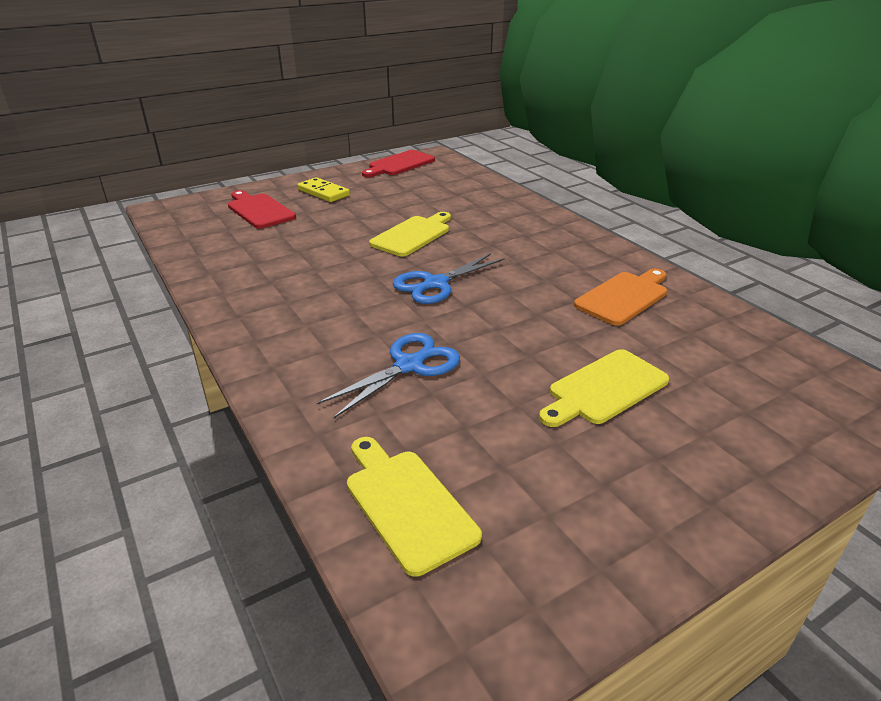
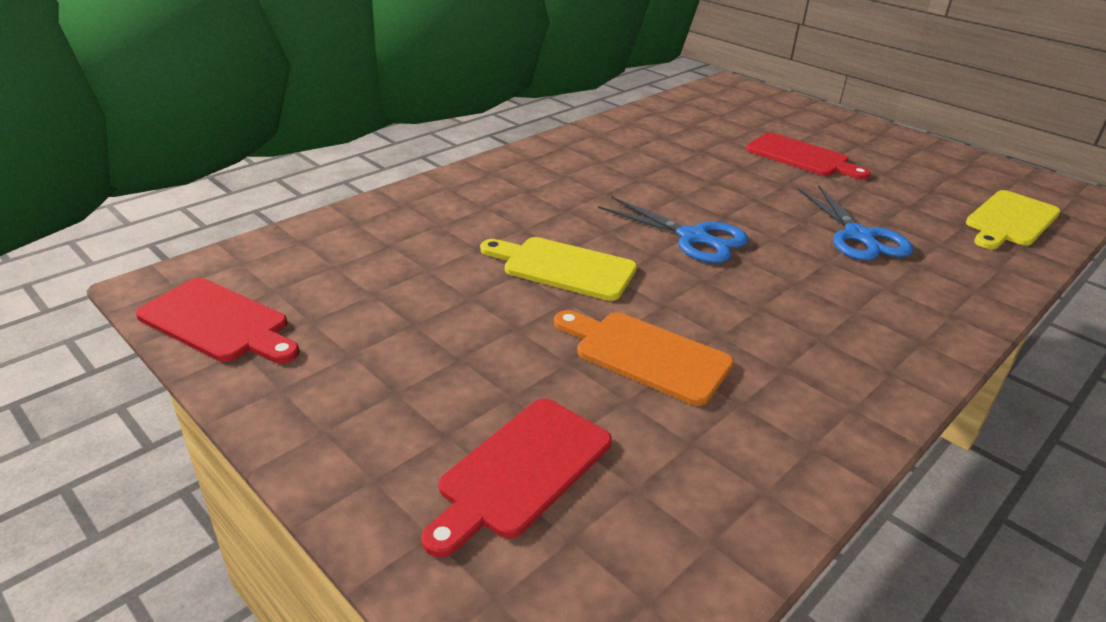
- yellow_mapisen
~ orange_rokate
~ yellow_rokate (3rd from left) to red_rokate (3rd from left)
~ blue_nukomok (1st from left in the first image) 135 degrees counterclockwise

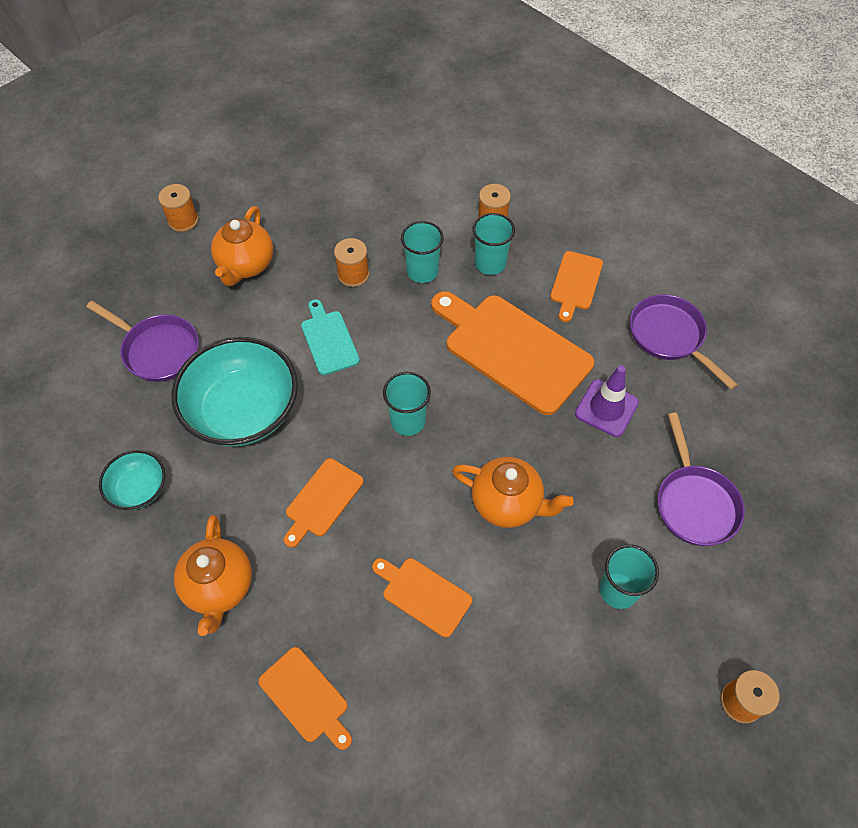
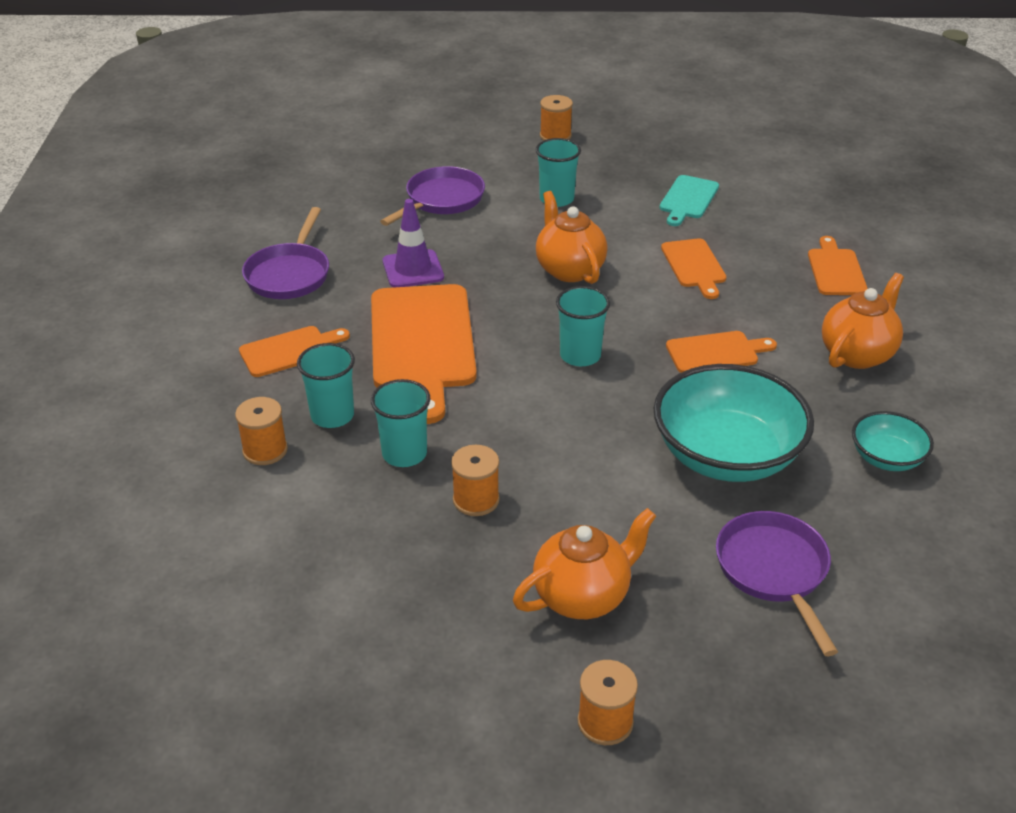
~ turquoise_rokate

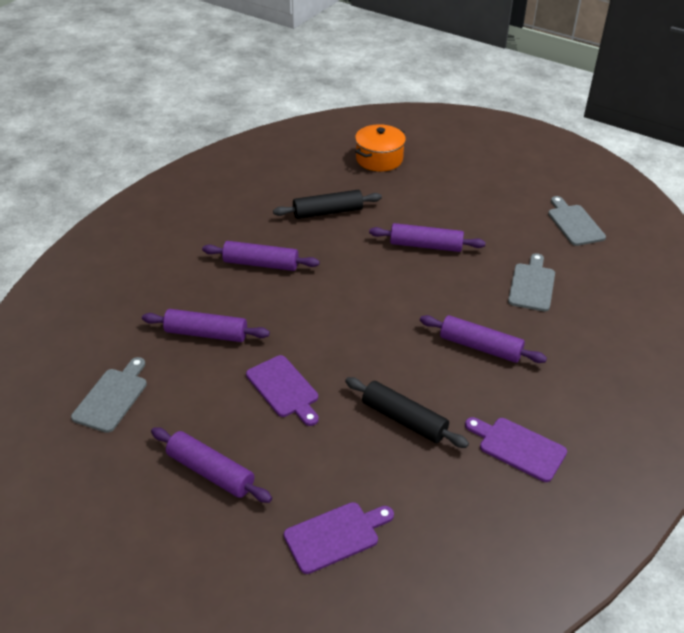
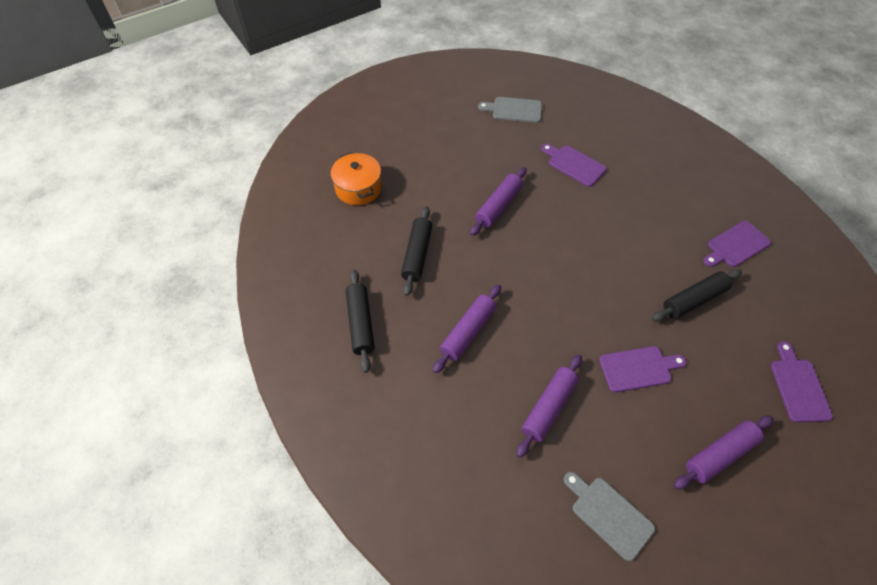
- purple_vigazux (5th from left)
+ black_vigazux (1st from left)
~ grey_rokate (2nd from left) to purple_rokate (1st from left)

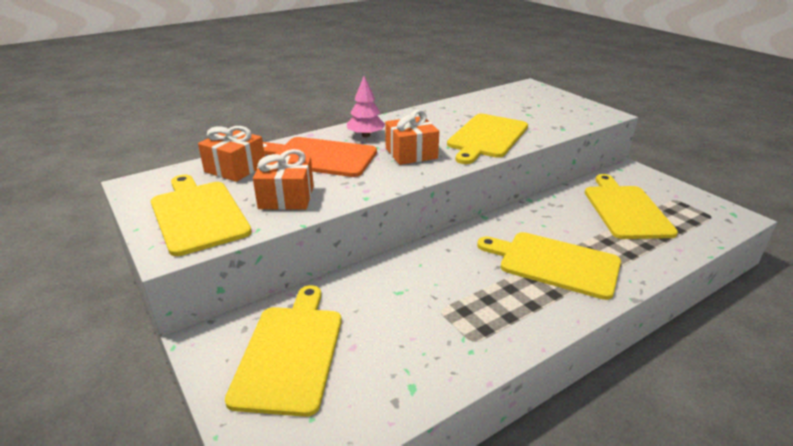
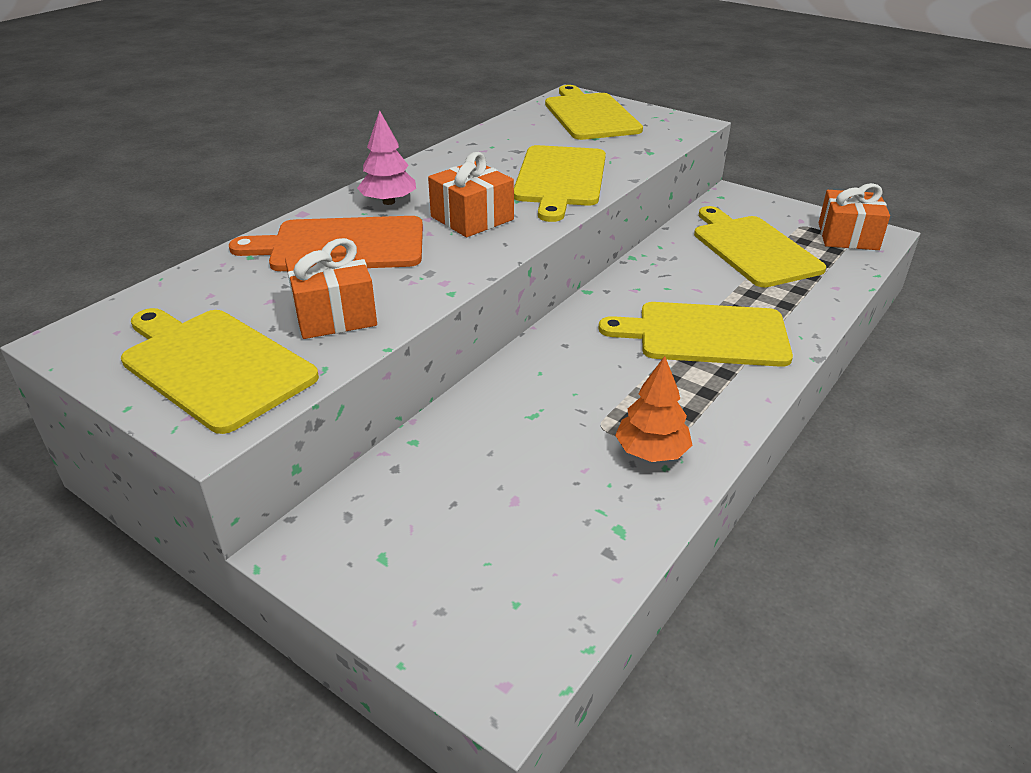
+ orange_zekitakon
~ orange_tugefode (1st from left in the first image) to orange_tugefode (3rd from left)
~ yellow_rokate (2nd from left in the first image) to yellow_rokate (3rd from left)

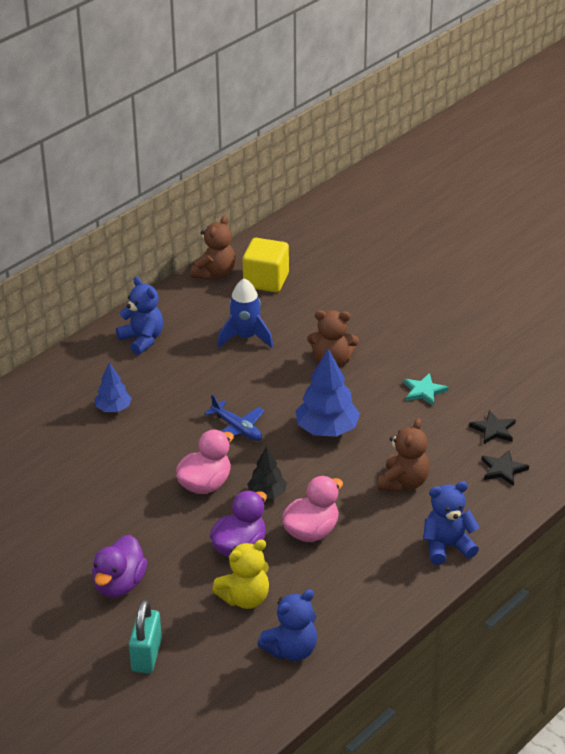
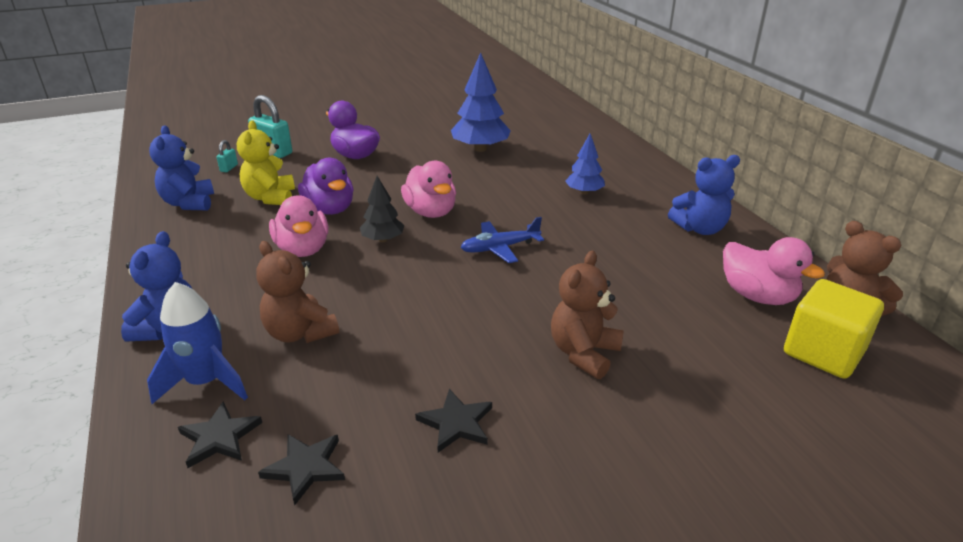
+ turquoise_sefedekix (1st from left)
+ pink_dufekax (3rd from left)
~ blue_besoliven
~ blue_zekitakon (2nd from left in the first image) to blue_zekitakon (1st from left)
~ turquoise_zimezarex to black_zimezarex (3rd from left)

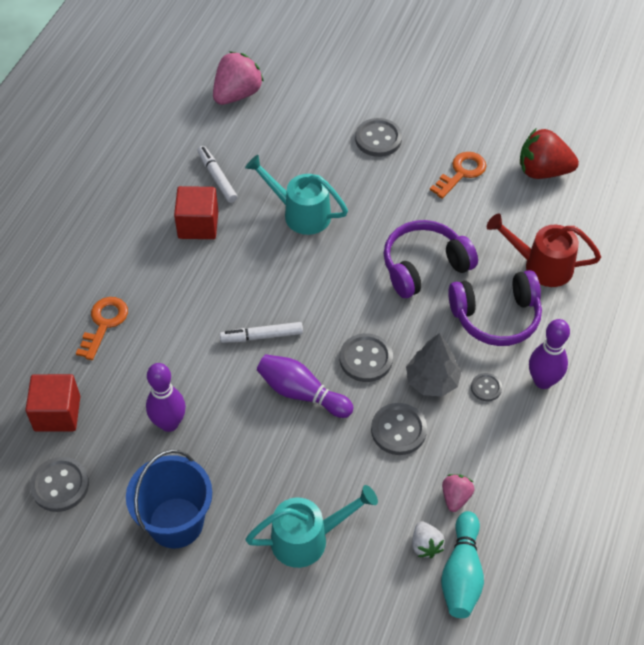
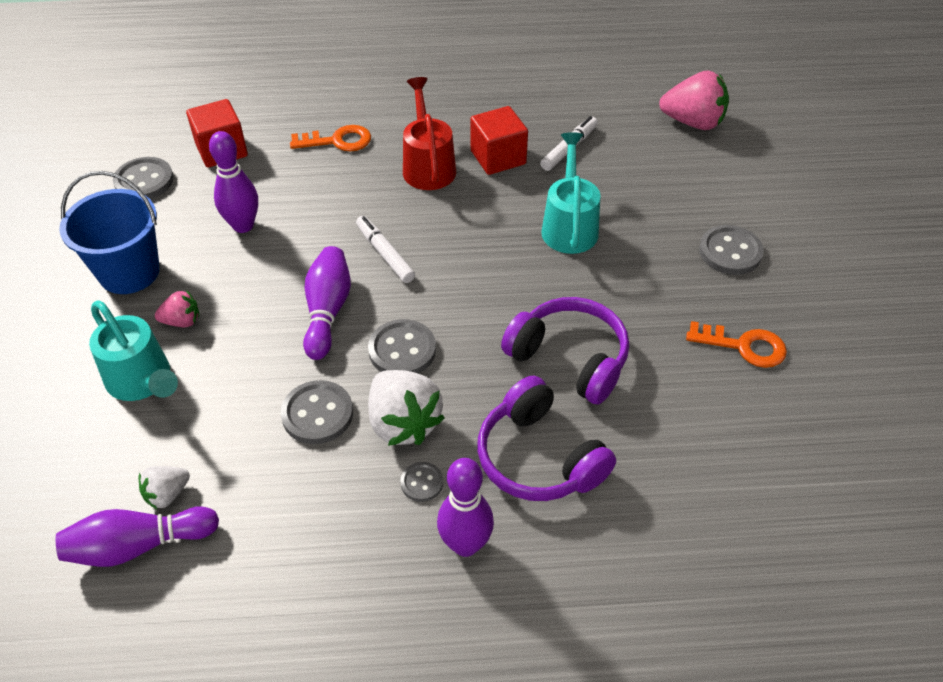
- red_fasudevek
~ pink_fasudevek (2nd from left in the first image) to pink_fasudevek (1st from left)
~ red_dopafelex
~ grey_zekitakon to white_fasudevek (2nd from left)
~ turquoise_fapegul to purple_fapegul (1st from left)

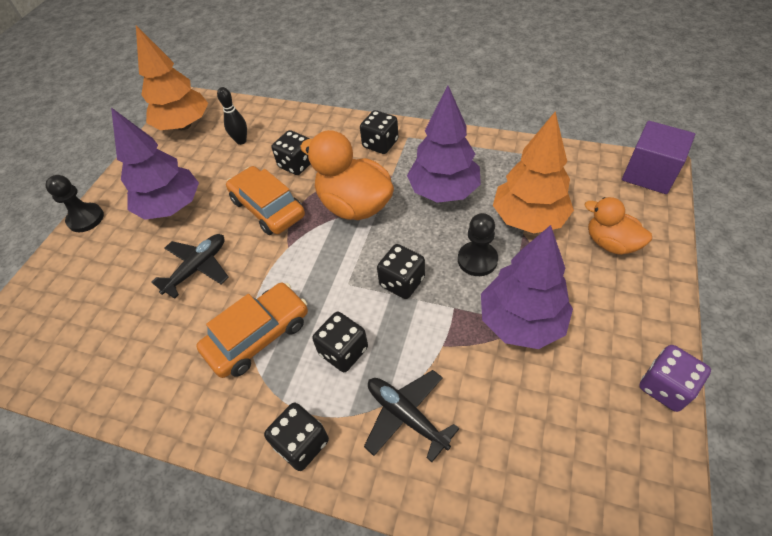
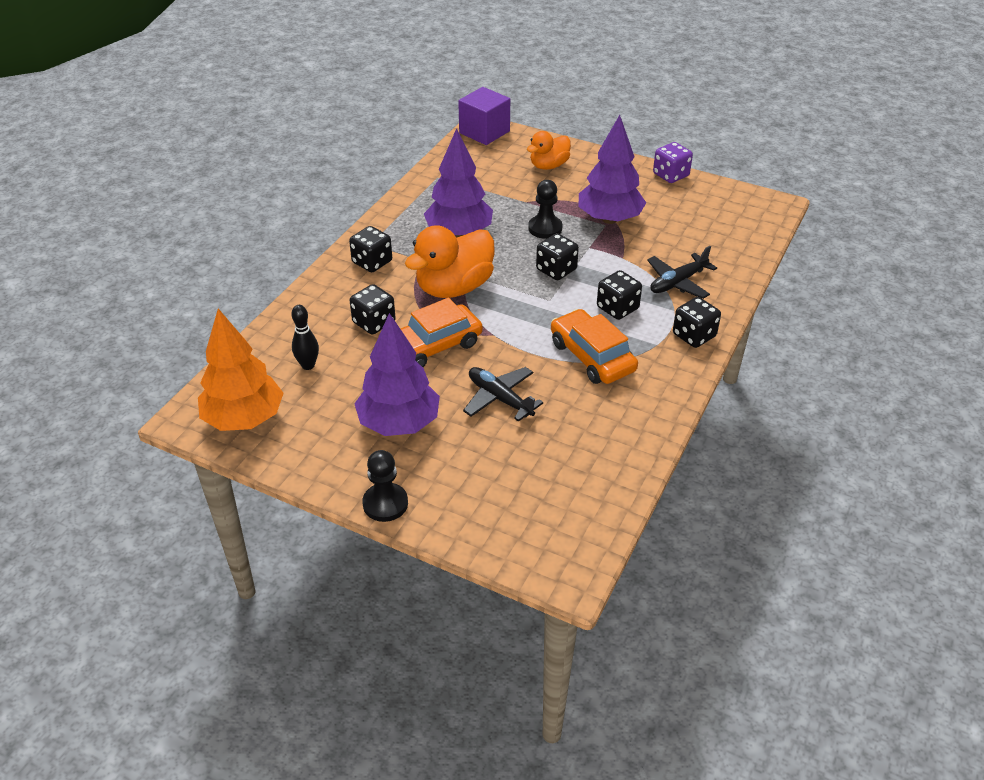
- orange_zekitakon (2nd from left)

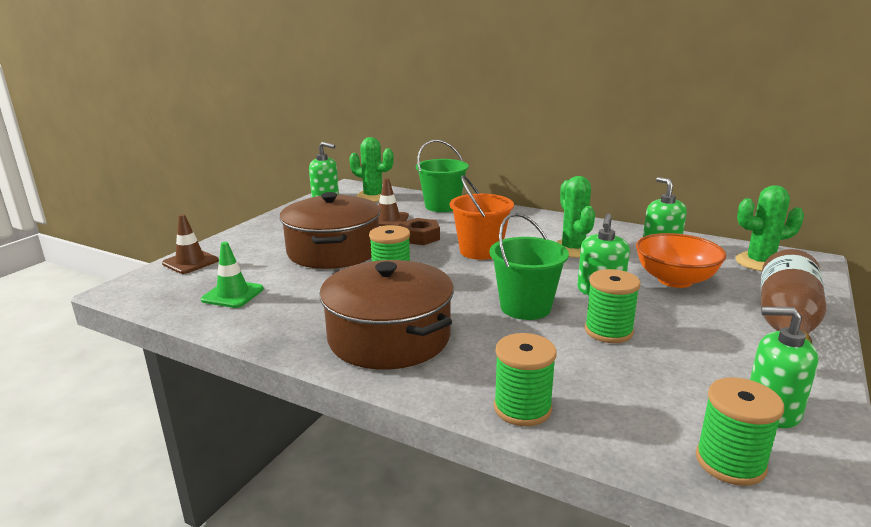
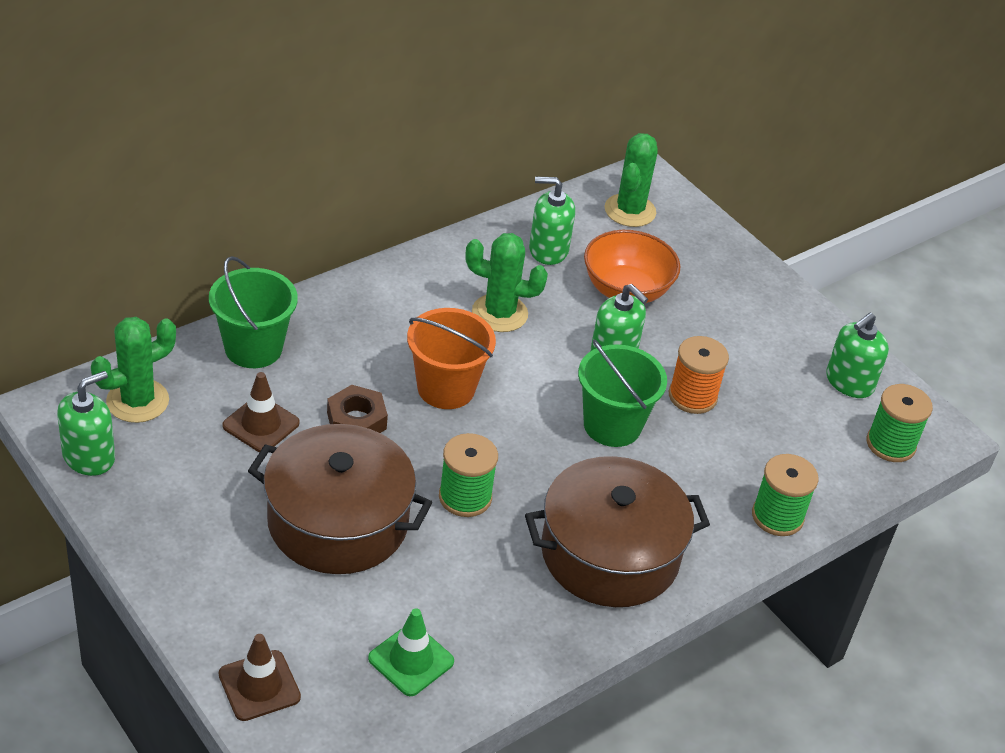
- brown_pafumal
~ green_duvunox (3rd from left) to orange_duvunox

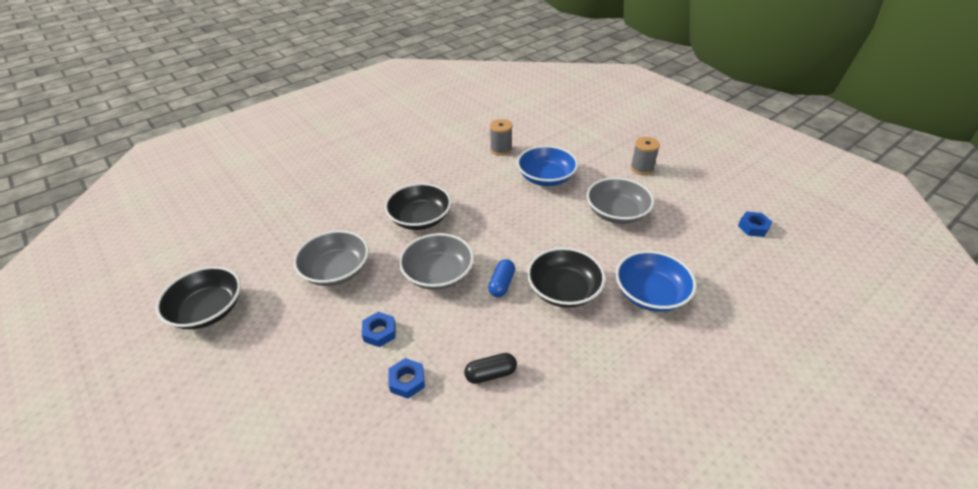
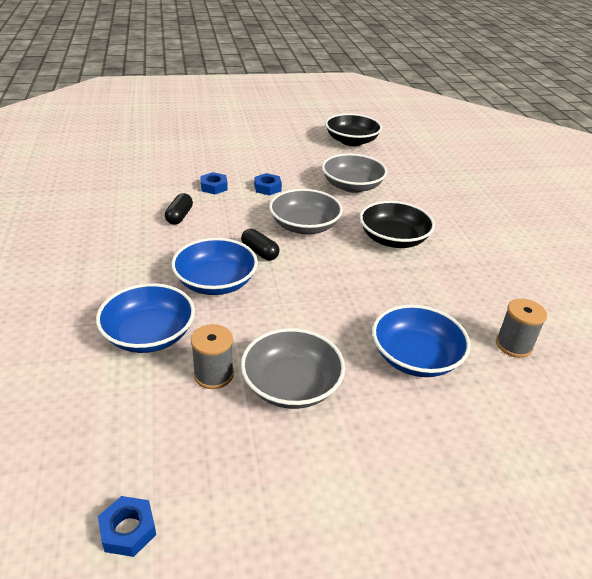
~ grey_duvunox (2nd from left in the first image) to grey_duvunox (1st from left)
~ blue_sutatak to black_sutatak (2nd from left)
~ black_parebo (3rd from left) to blue_parebo (2nd from left)

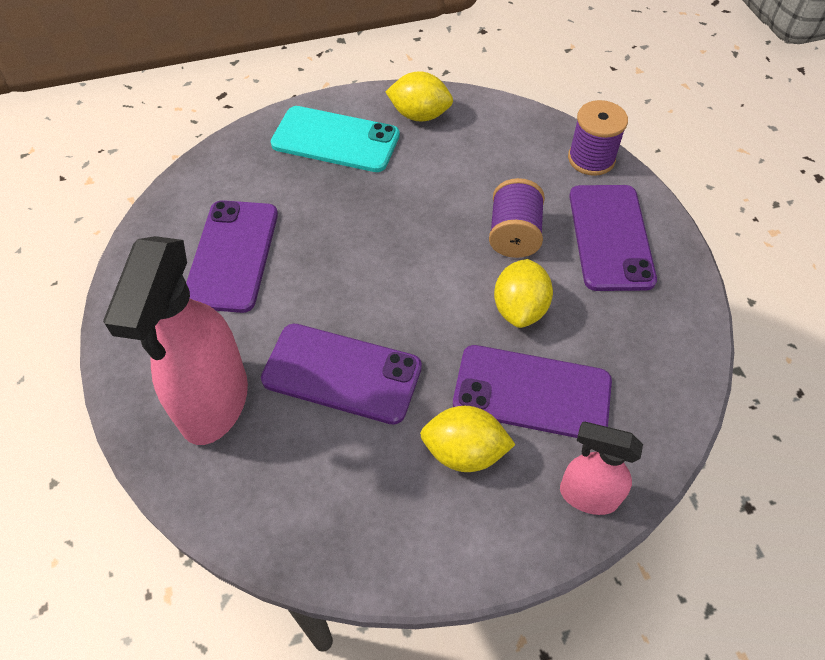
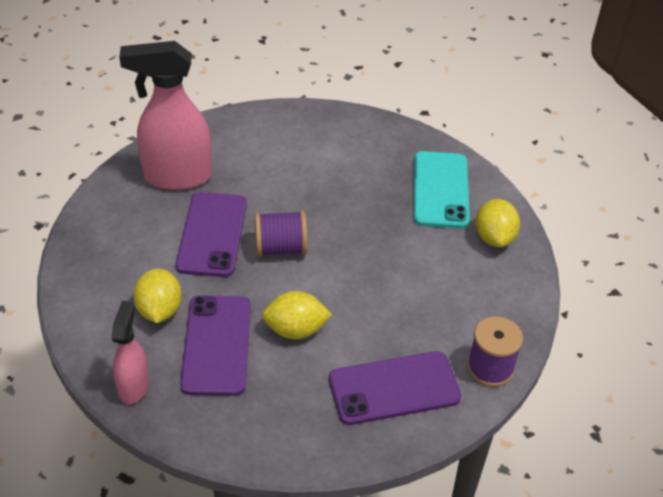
- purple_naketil (1st from left)
~ purple_duvunox (1st from left)

